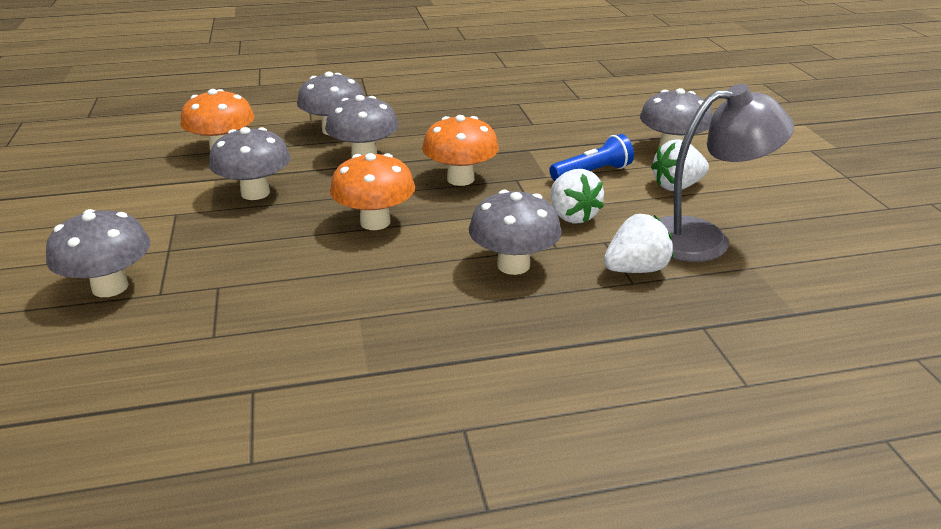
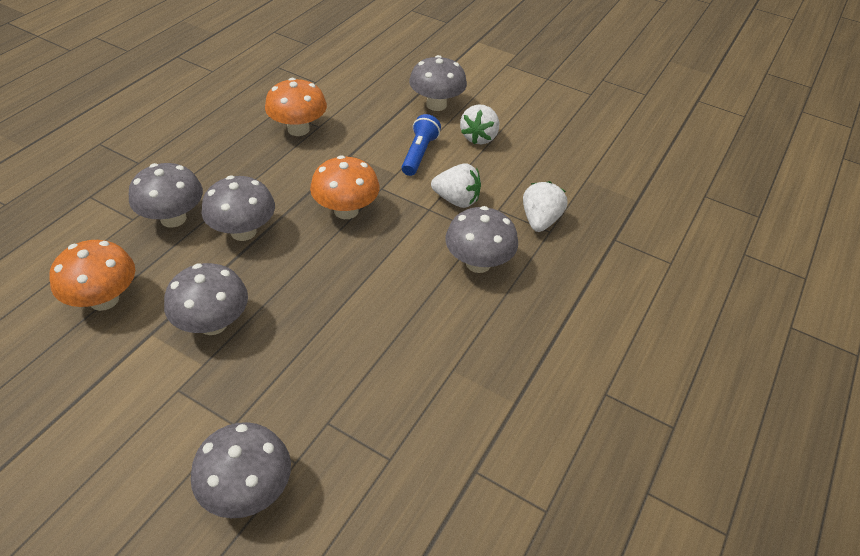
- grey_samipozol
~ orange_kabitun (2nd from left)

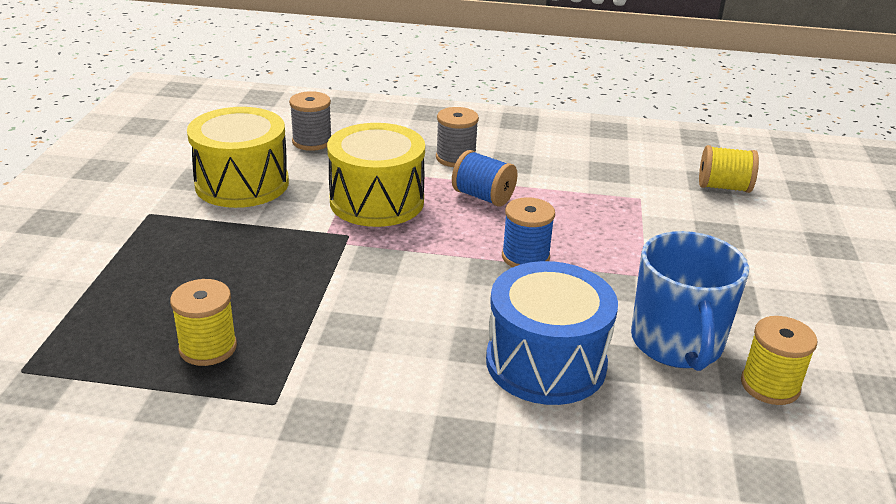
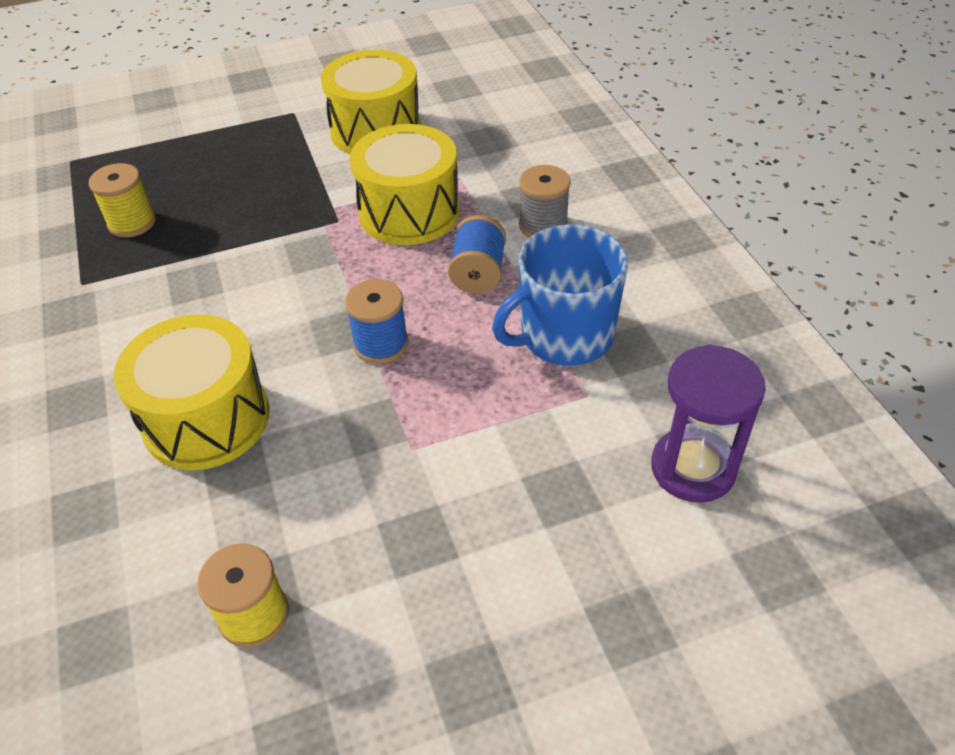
- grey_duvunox (1st from left)
~ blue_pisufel
~ yellow_duvunox (2nd from left) to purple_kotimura
~ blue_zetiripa to yellow_zetiripa (1st from left)

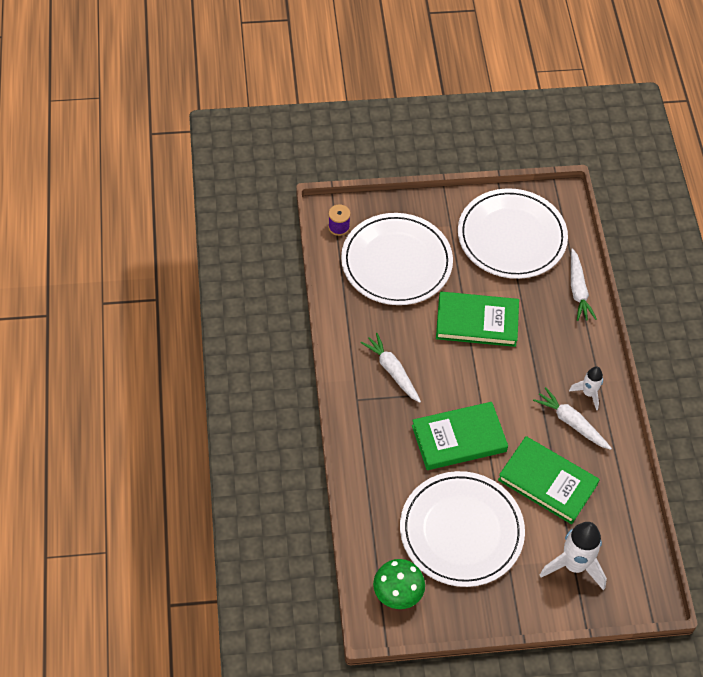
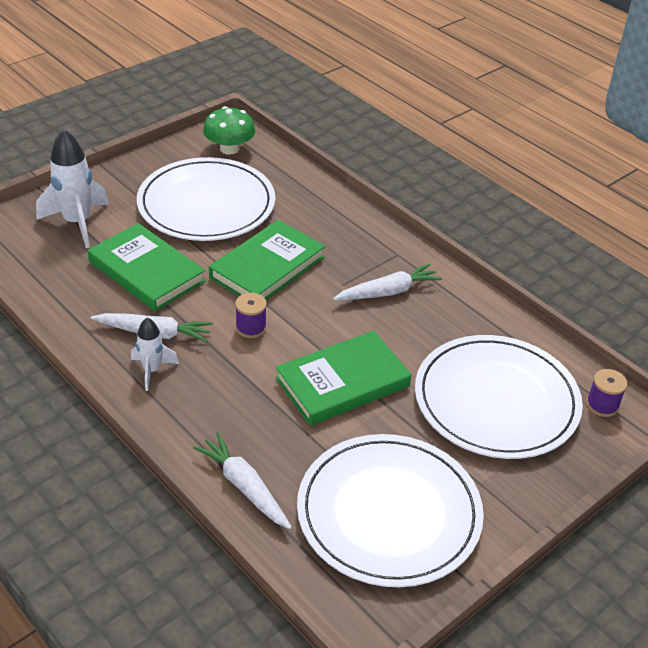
+ purple_duvunox (1st from left)
~ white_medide (1st from left in the first image) 45 degrees counterclockwise
~ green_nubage (3rd from left in the first image) 45 degrees clockwise

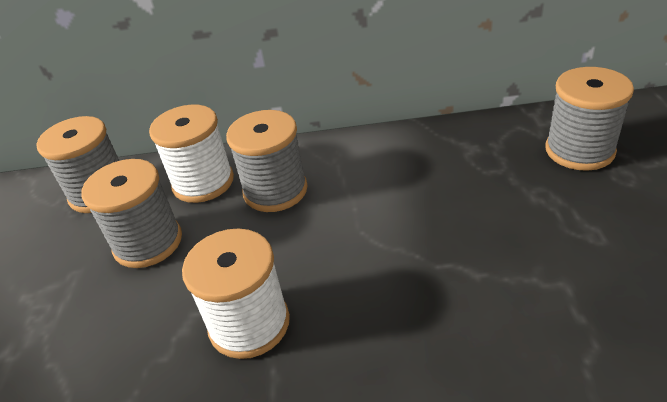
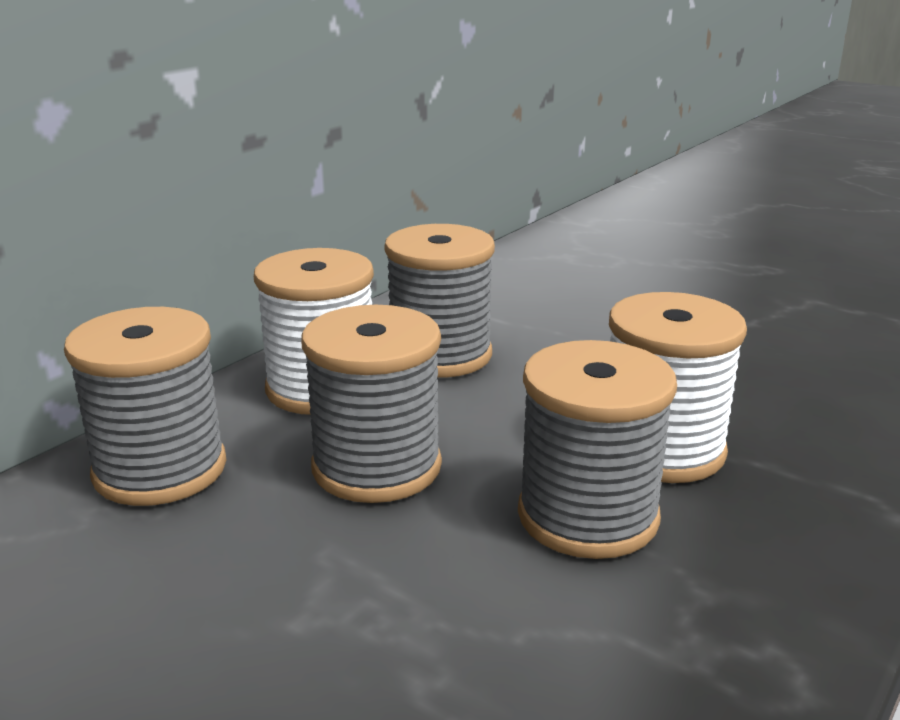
~ grey_duvunox (4th from left)

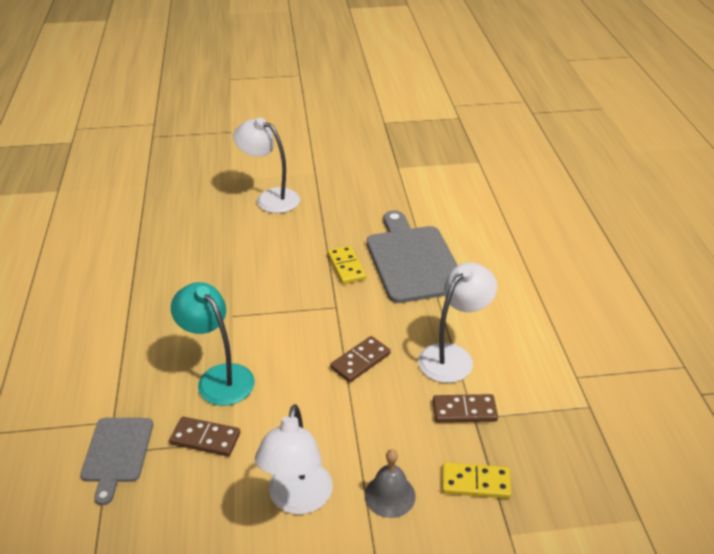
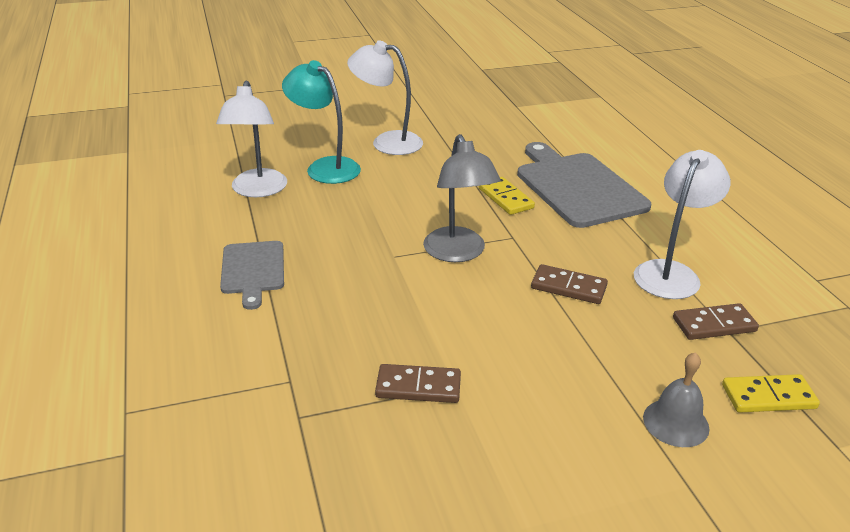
+ grey_samipozol
~ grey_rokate (1st from left)
~ turquoise_samipozol
~ white_samipozol (2nd from left in the first image) to white_samipozol (1st from left)
~ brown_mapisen (2nd from left) 75 degrees clockwise

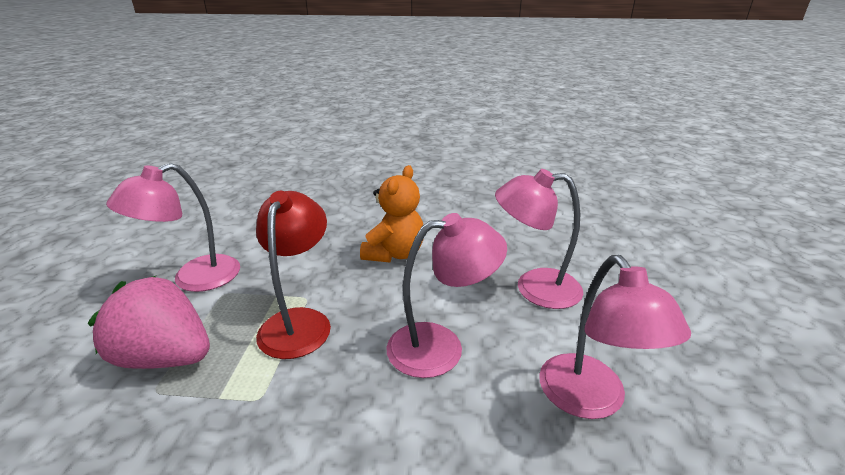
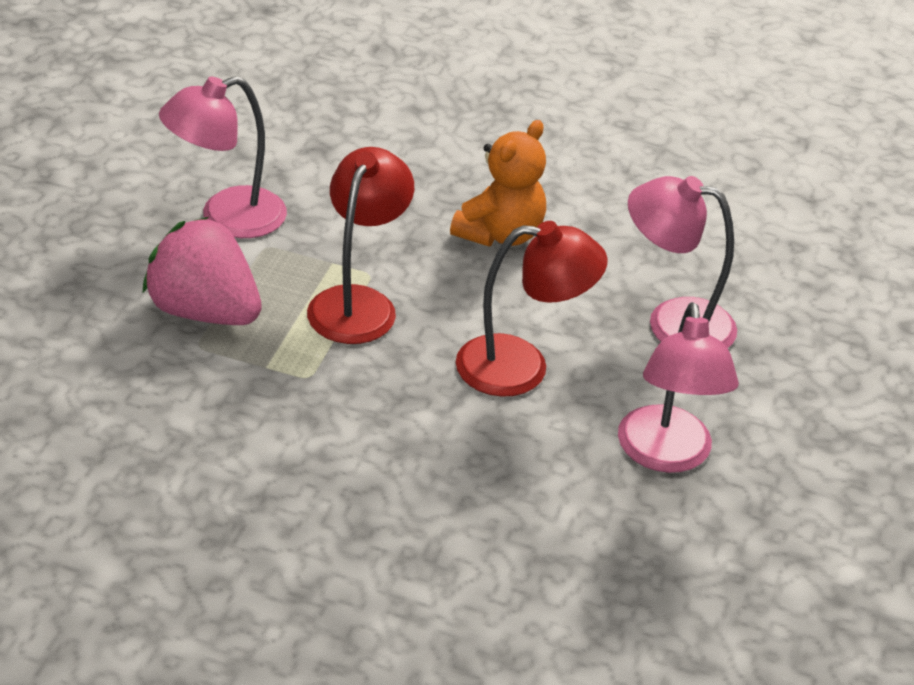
~ pink_samipozol (2nd from left) to red_samipozol (2nd from left)

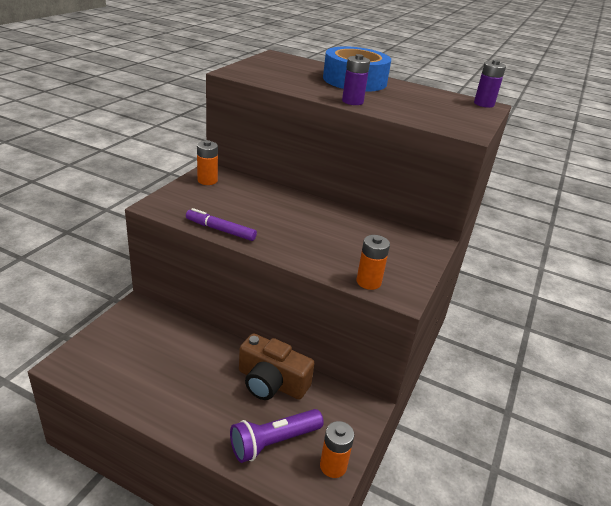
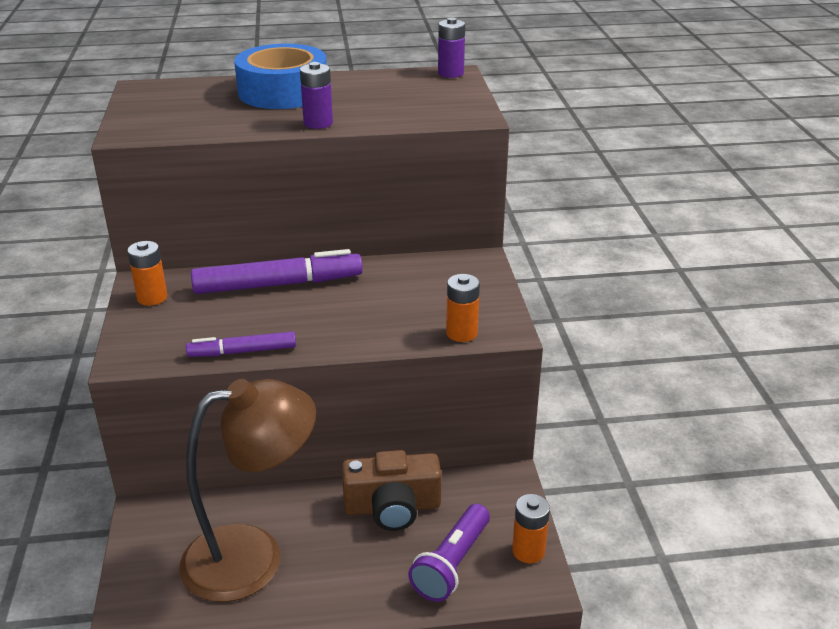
+ brown_samipozol
+ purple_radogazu (2nd from left)

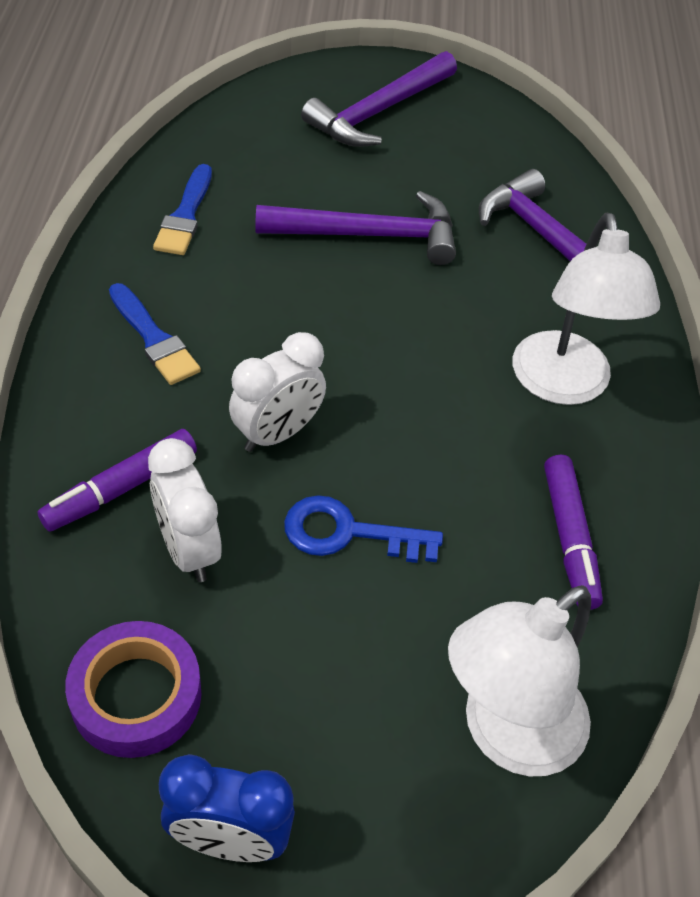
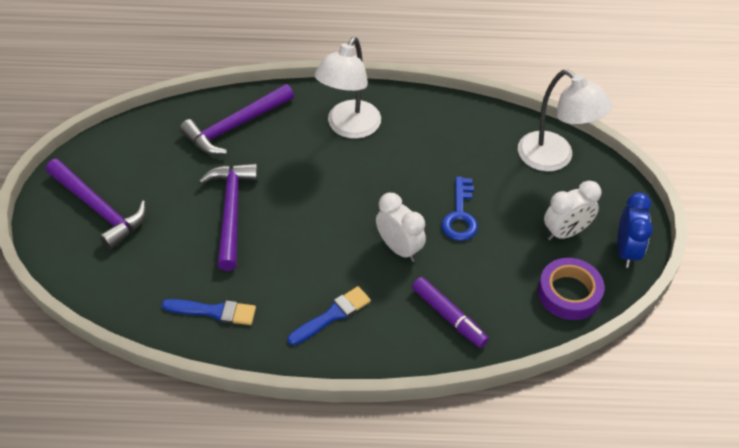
- purple_radogazu (2nd from left)
~ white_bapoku (1st from left in the first image) to white_bapoku (2nd from left)
~ white_samipozol (2nd from left in the first image) 120 degrees clockwise

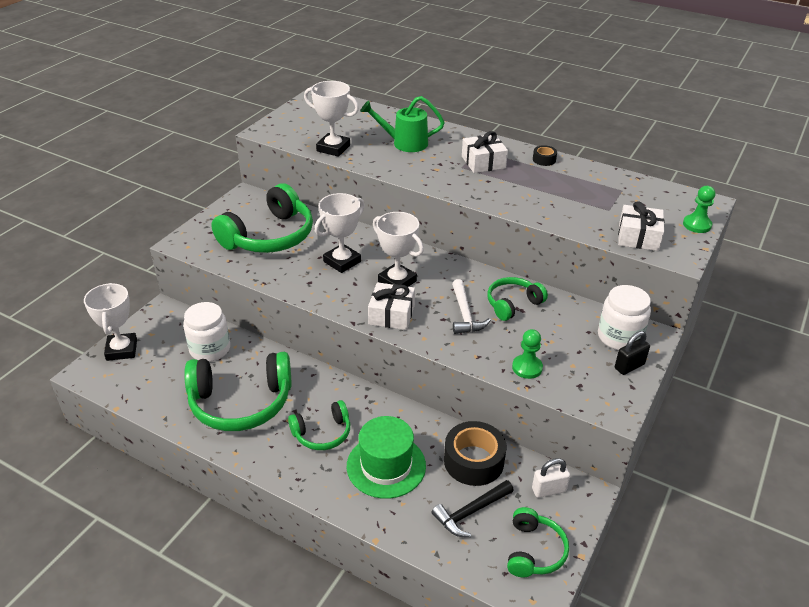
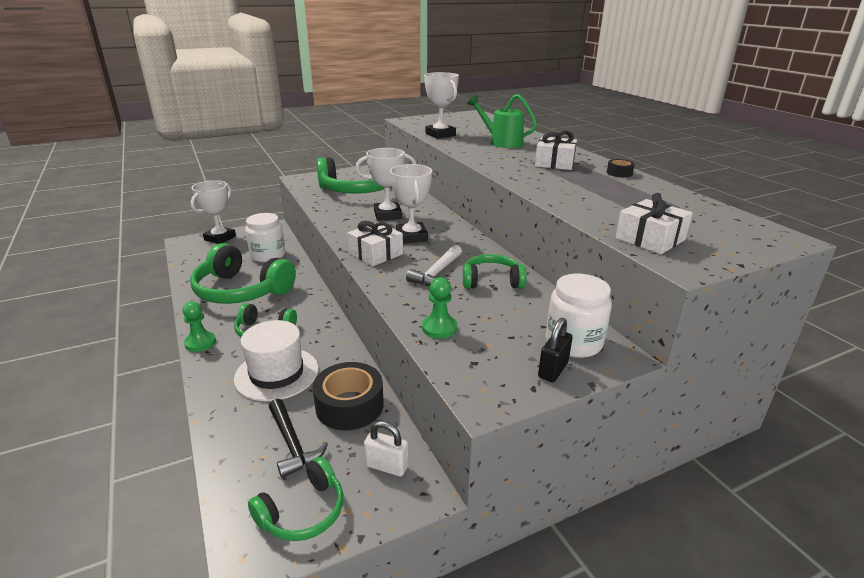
~ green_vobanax (2nd from left in the first image) to green_vobanax (1st from left)
~ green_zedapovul to white_zedapovul
~ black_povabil 120 degrees counterclockwise
~ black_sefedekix 60 degrees counterclockwise

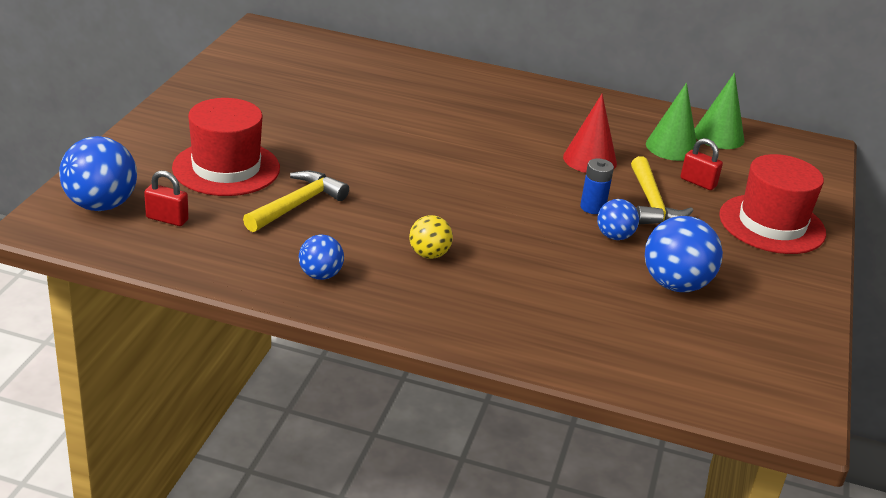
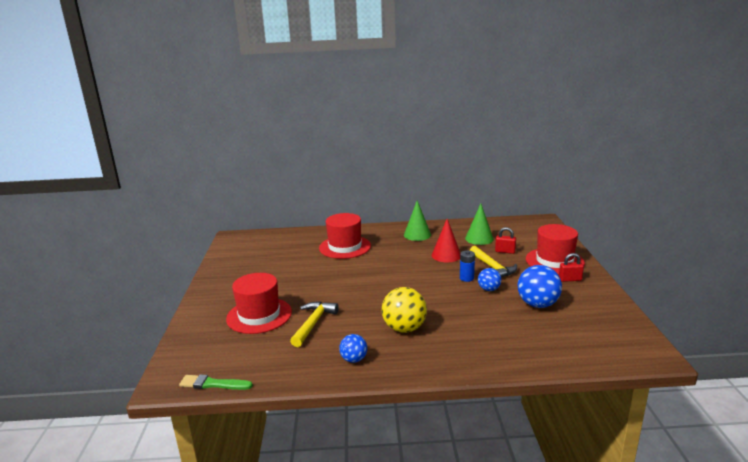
- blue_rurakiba (1st from left)
+ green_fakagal
+ red_zedapovul (2nd from left)
~ red_sefedekix (1st from left in the first image) to red_sefedekix (2nd from left)
~ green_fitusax (2nd from left in the first image) to green_fitusax (1st from left)
~ yellow_rurakiba x1.74

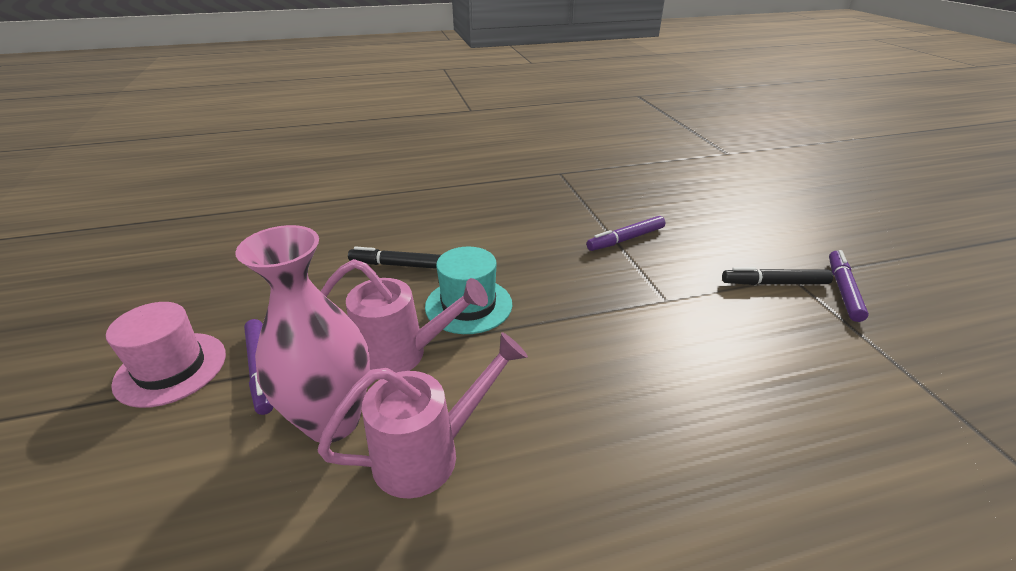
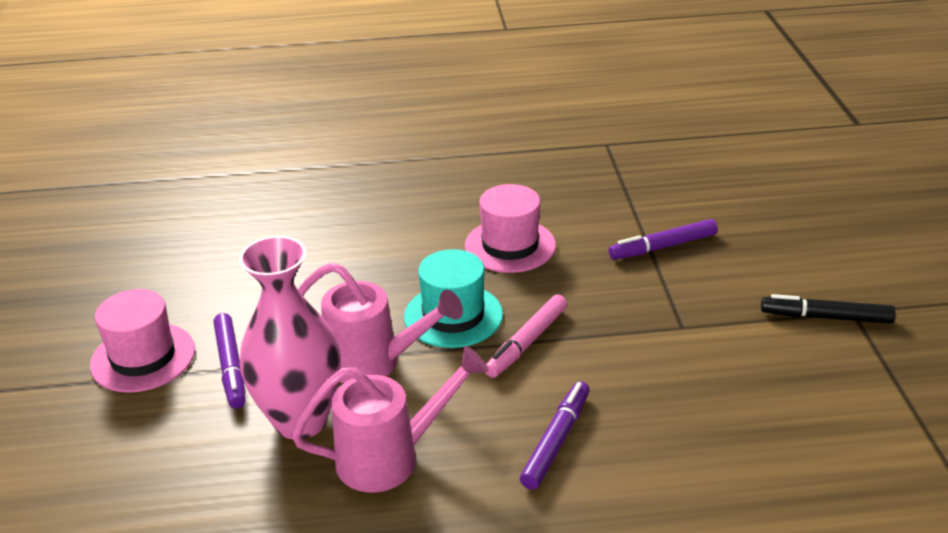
- black_radogazu (1st from left)
+ pink_zedapovul (2nd from left)
+ pink_radogazu
~ purple_radogazu (3rd from left in the first image) to purple_radogazu (2nd from left)

